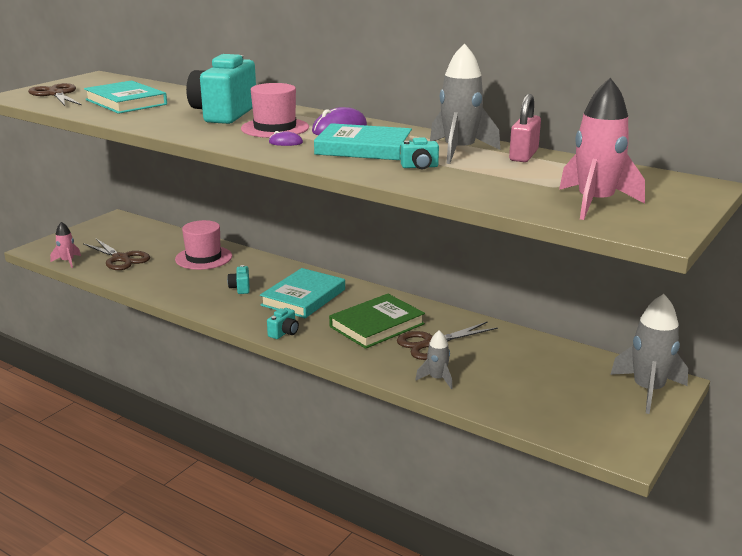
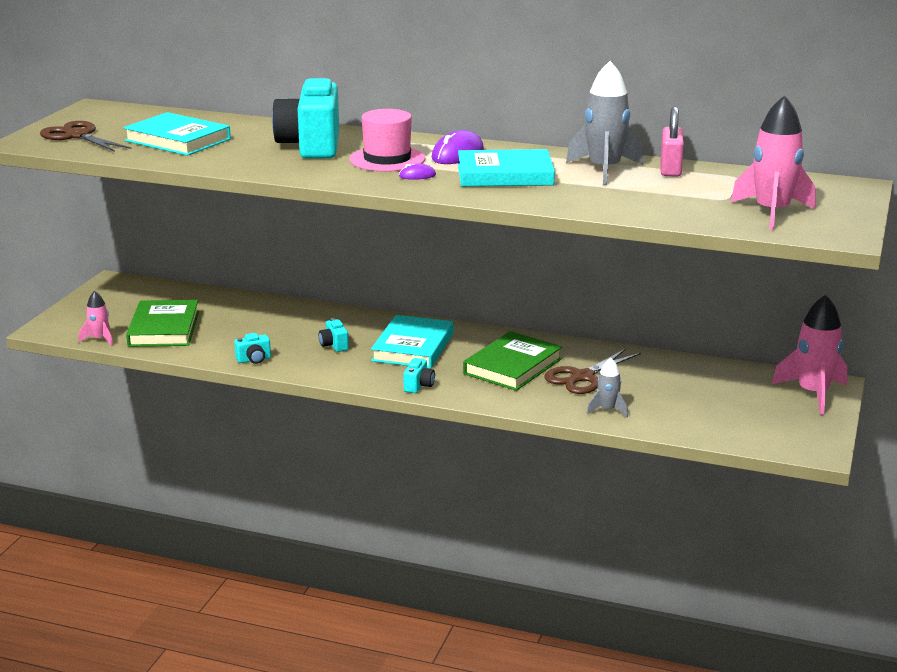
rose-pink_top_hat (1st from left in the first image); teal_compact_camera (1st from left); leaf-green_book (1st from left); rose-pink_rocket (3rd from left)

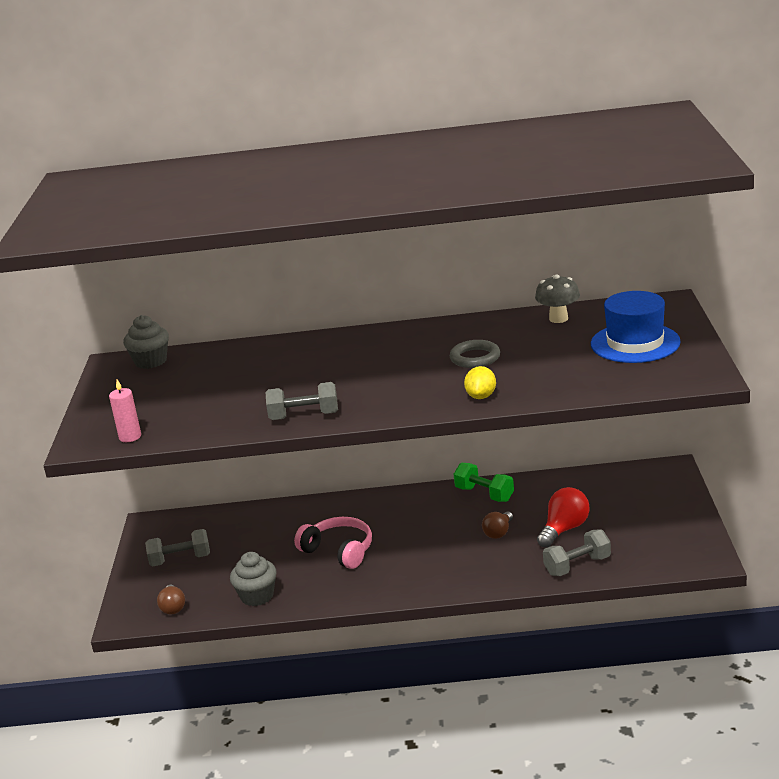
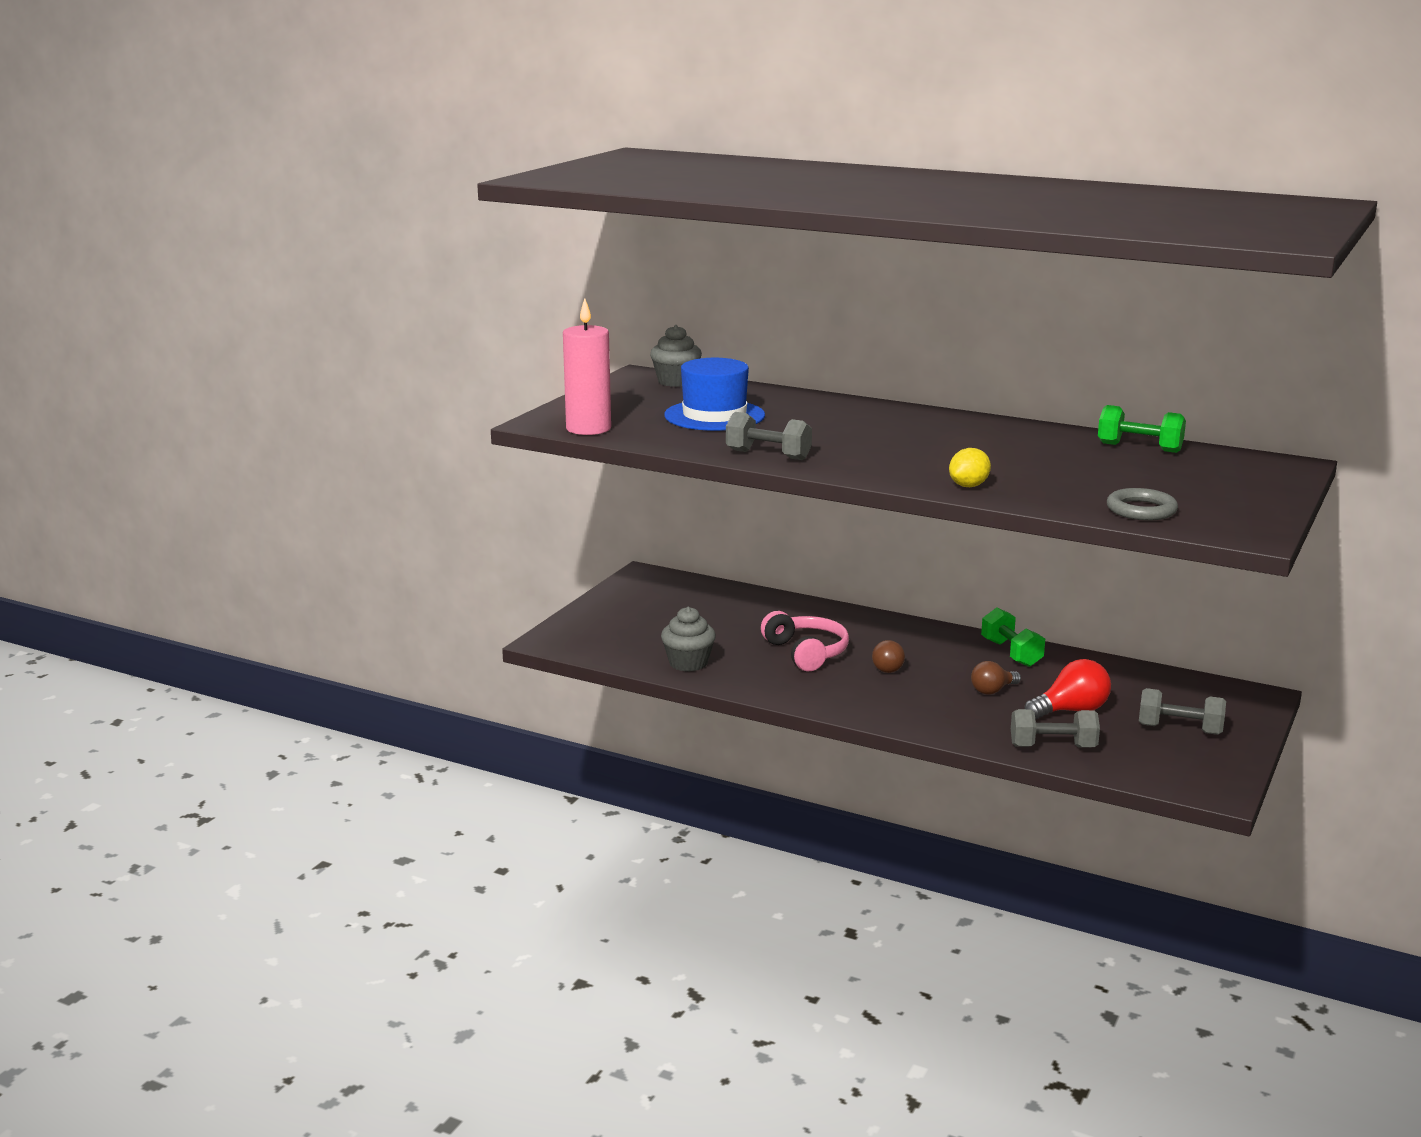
ash-grey_free_weight (3rd from left); dark_brown_light_bulb (1st from left); ash-grey_torus; blue_top_hat; leaf-green_free_weight (2nd from left); rose-pink_candle

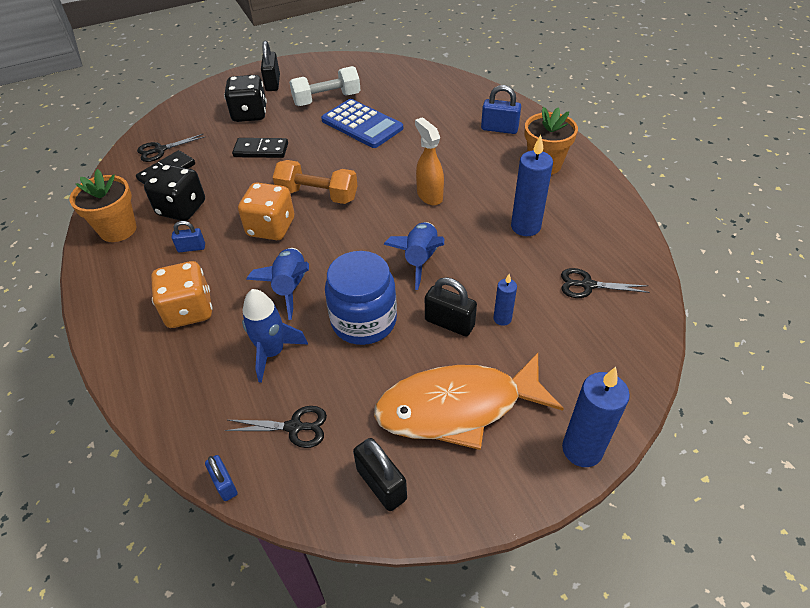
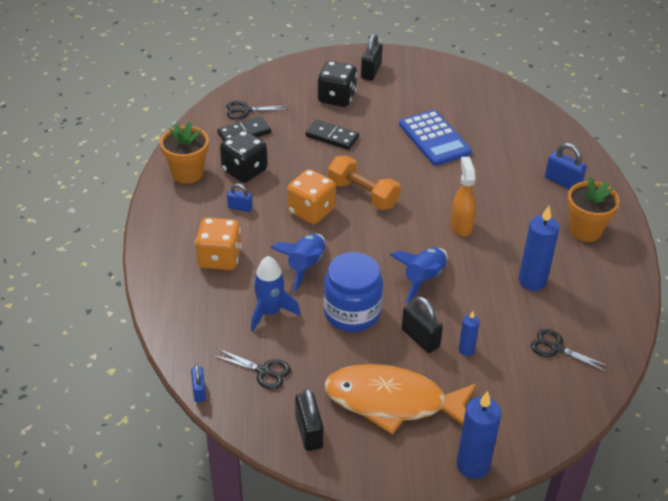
pure_white_free_weight

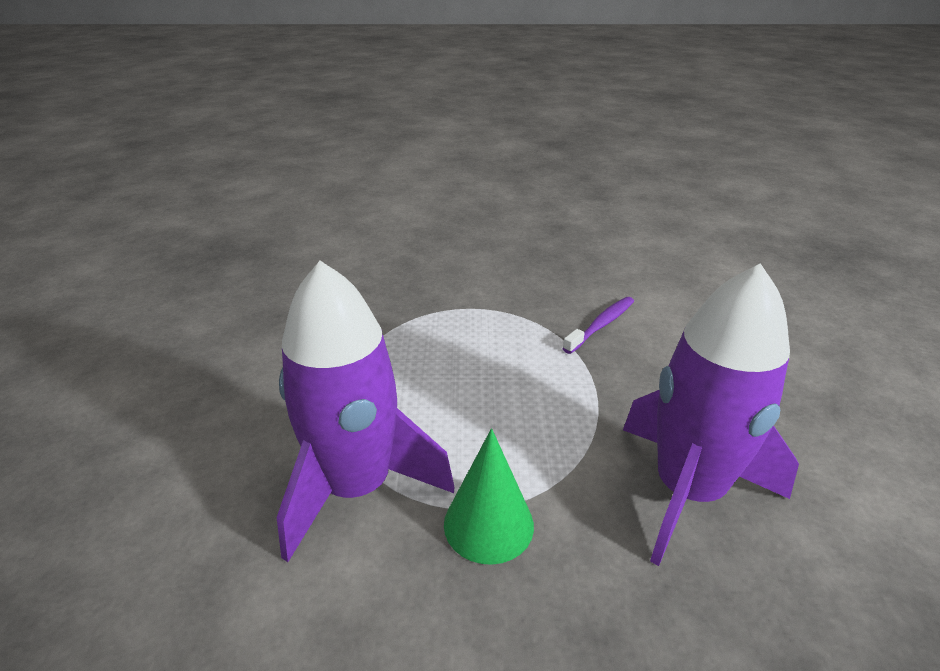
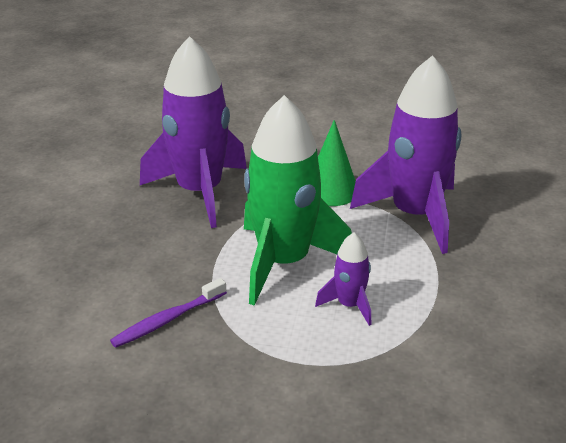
leaf-green_rocket; violet_rocket (2nd from left)

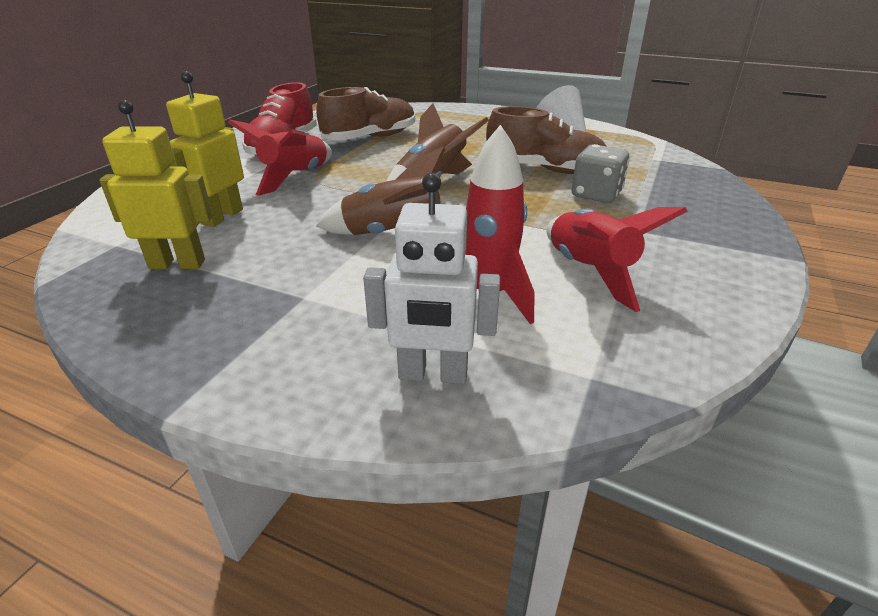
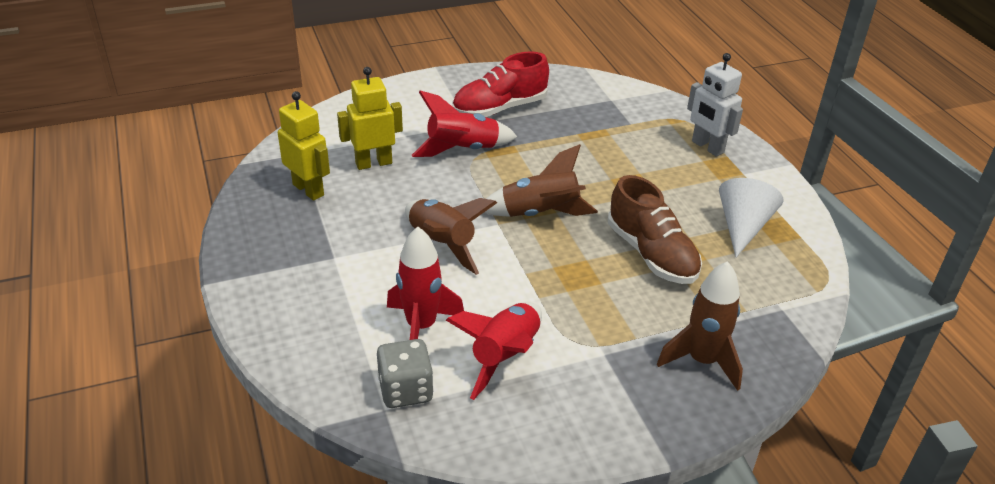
dark_brown_lace-up_shoe (1st from left in the first image); dark_brown_rocket (3rd from left); pure_white_robot; ash-grey_game_die

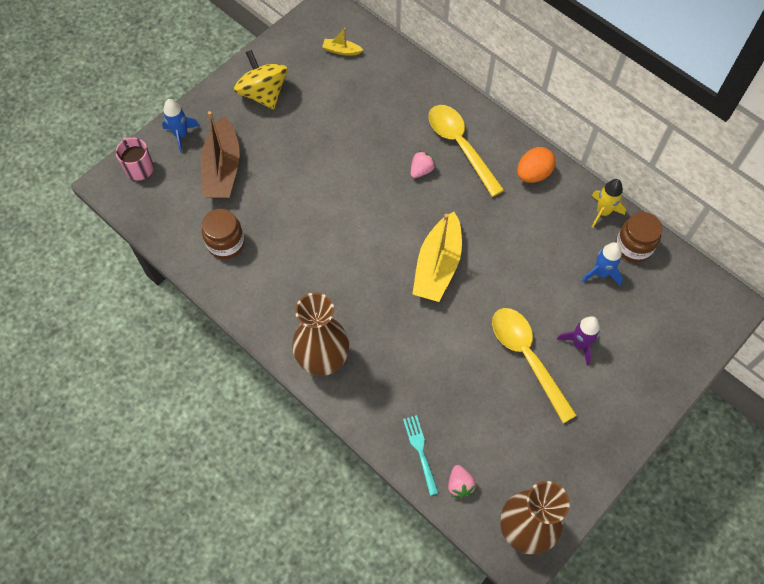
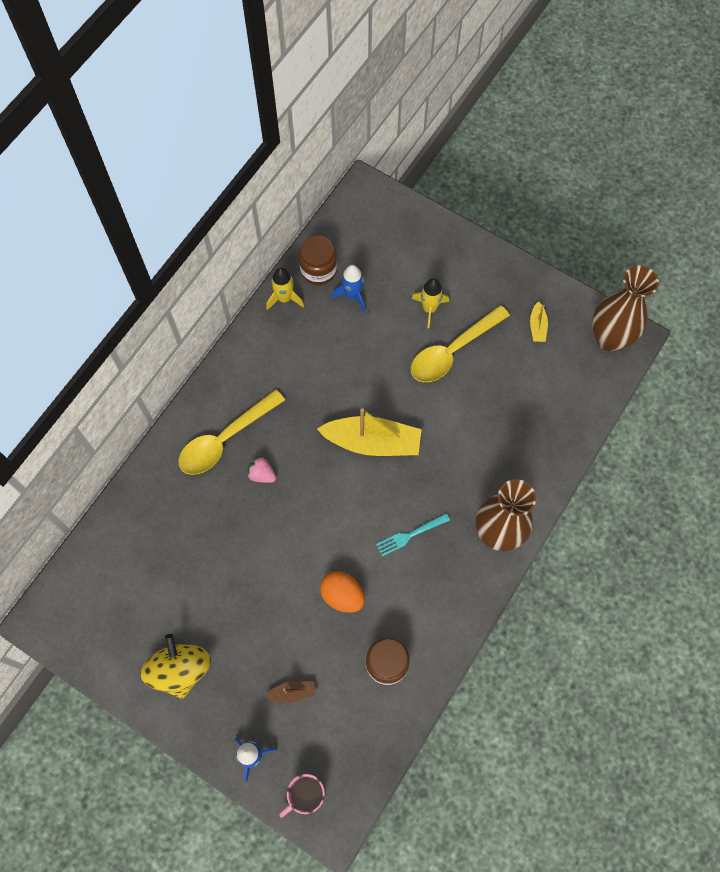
rose-pink_strawberry (2nd from left in the first image); golden_boat (2nd from left); teal_table_fork; orange_toy_egg; golden_rocket (2nd from left); golden_whirligig; dark_brown_boat

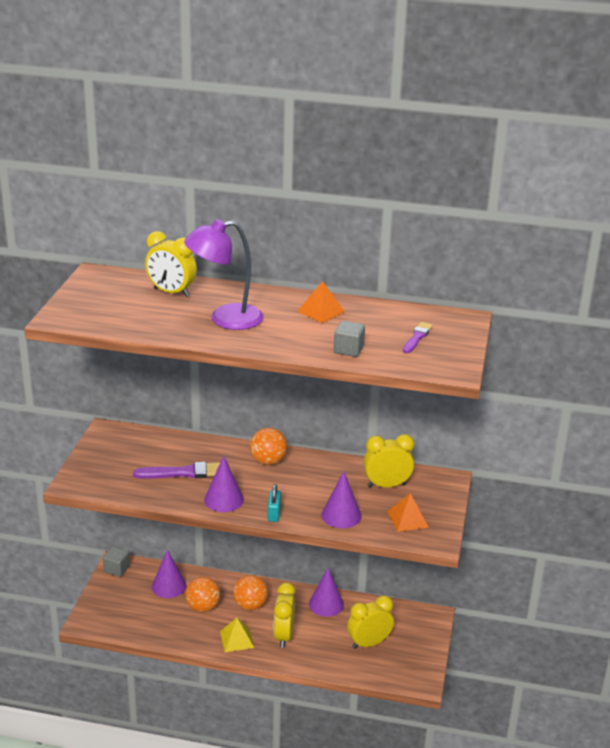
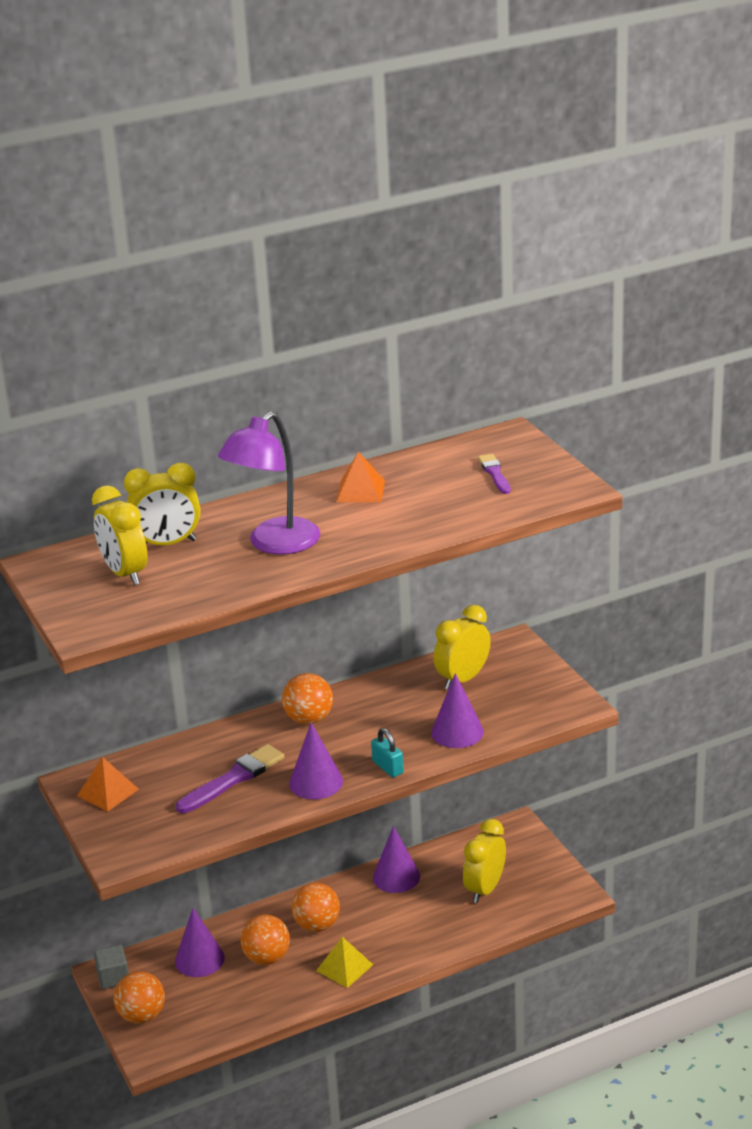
ash-grey_cube (2nd from left in the first image); orange_ball (1st from left); golden_bedside_clock (1st from left); orange_solid_pyramid (1st from left)

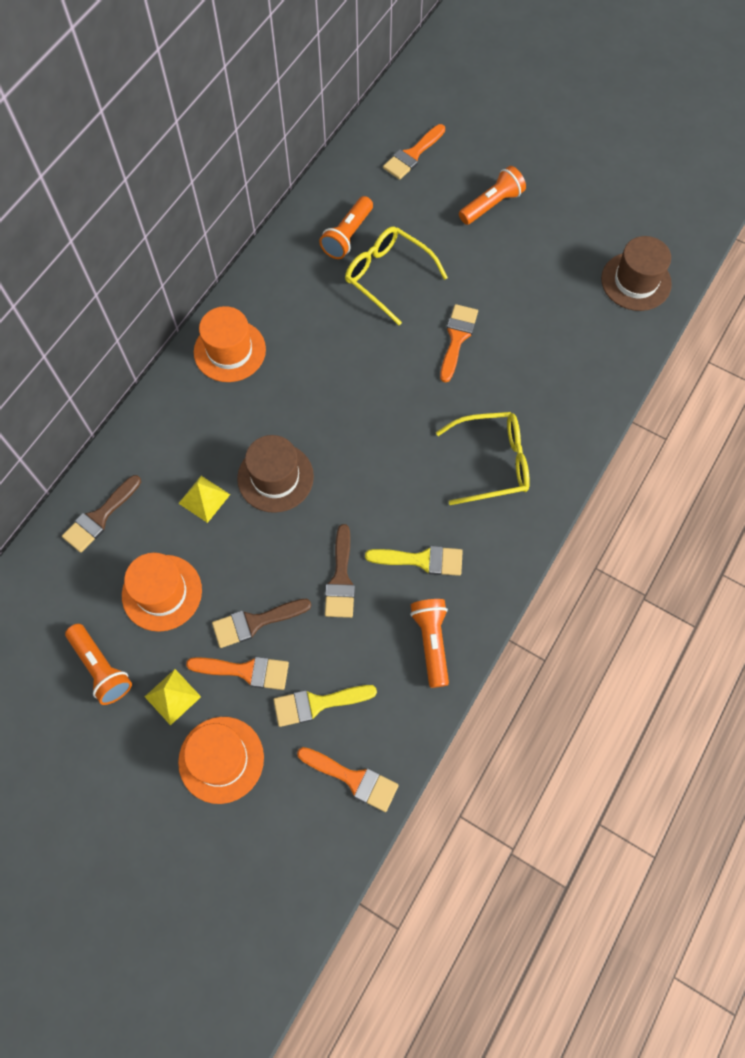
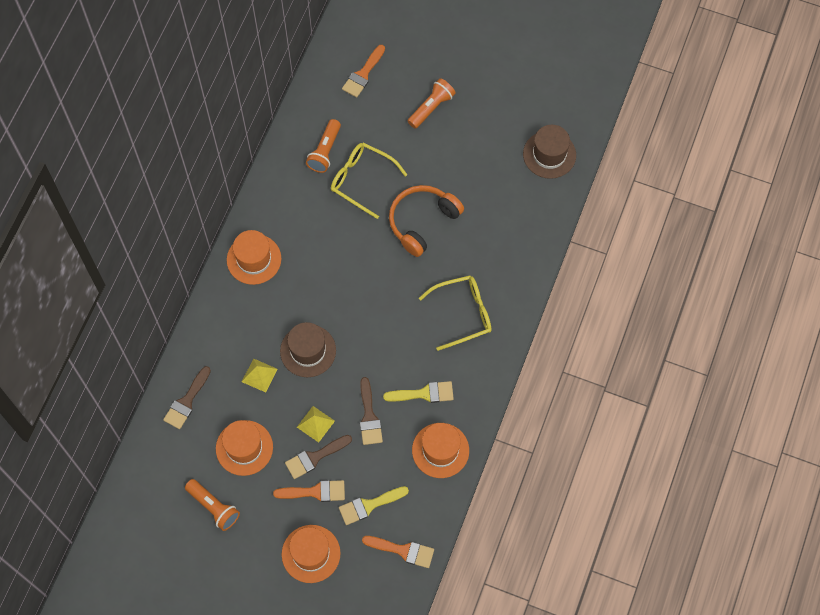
golden_solid_pyramid (2nd from left); orange_top_hat (4th from left); orange_headphones

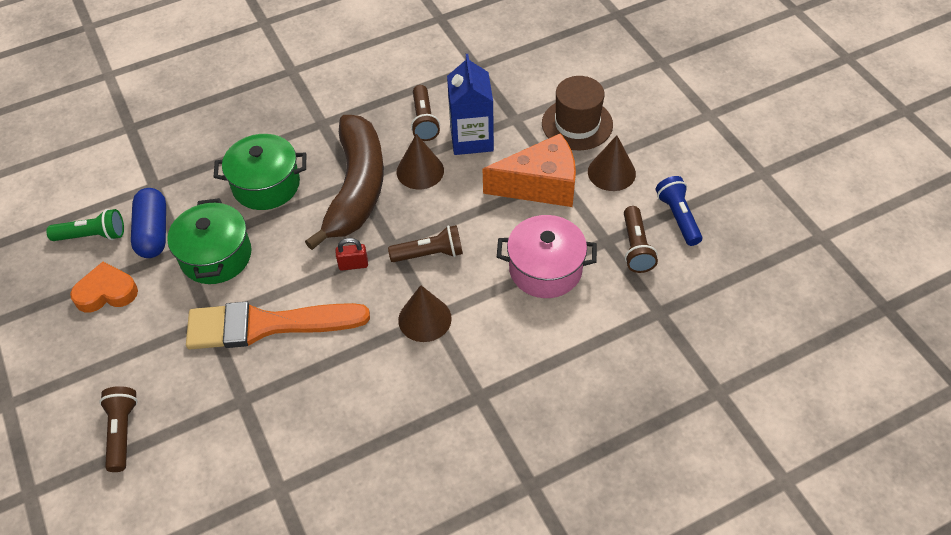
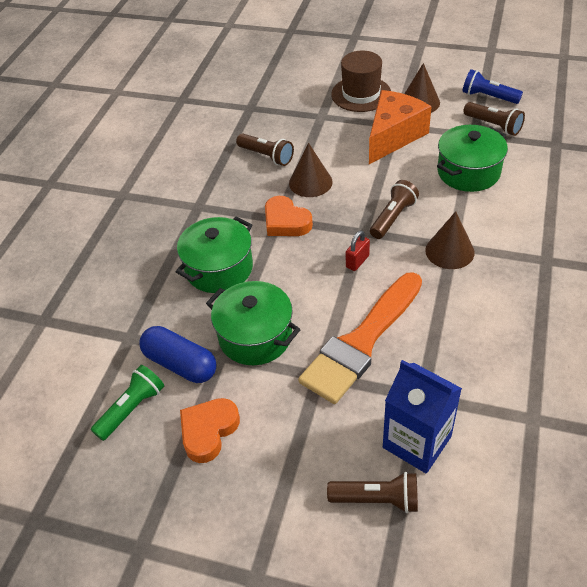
blue_carton; orange_heart_shape (2nd from left); leaf-green_cooking_pot (3rd from left); dark_brown_torch (2nd from left)

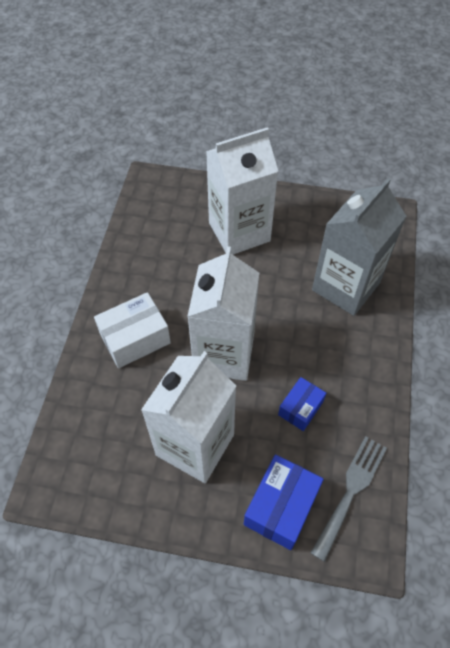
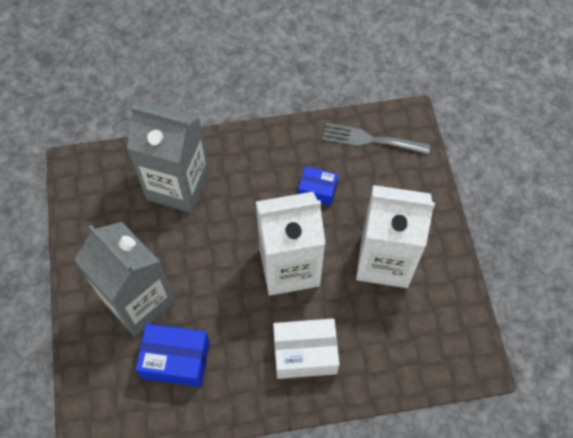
blue_package (1st from left); ash-grey_carton (1st from left); pure_white_package

